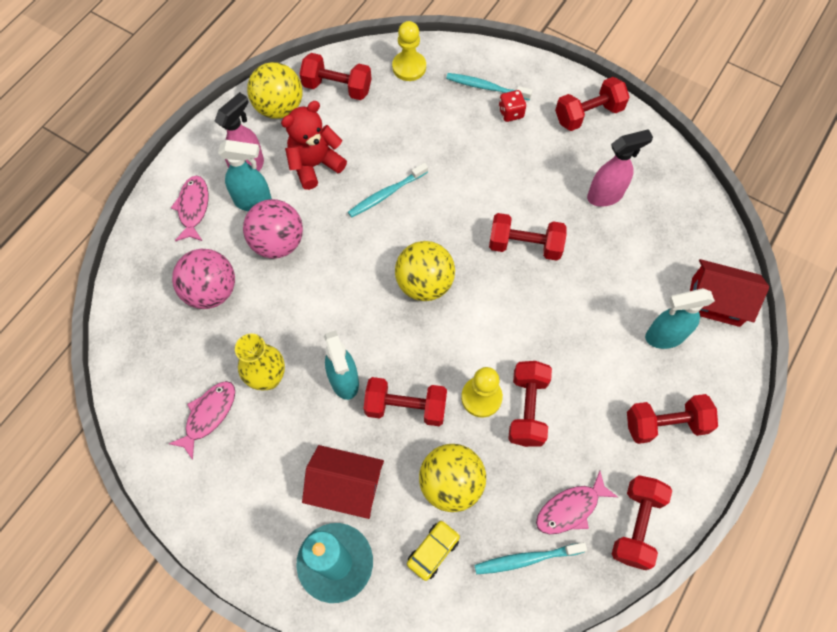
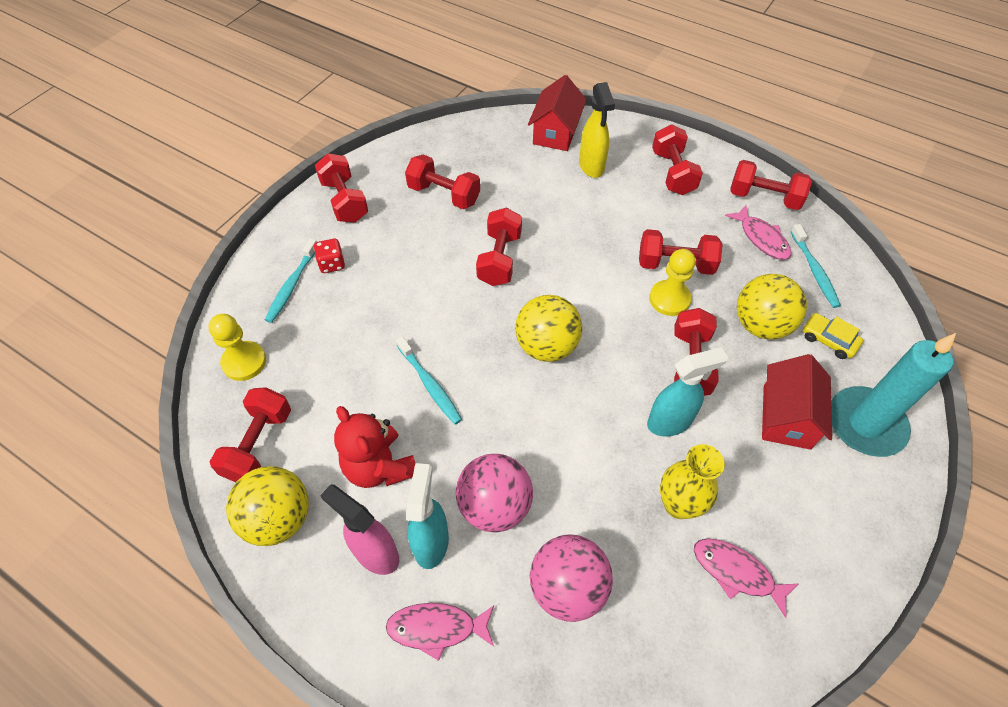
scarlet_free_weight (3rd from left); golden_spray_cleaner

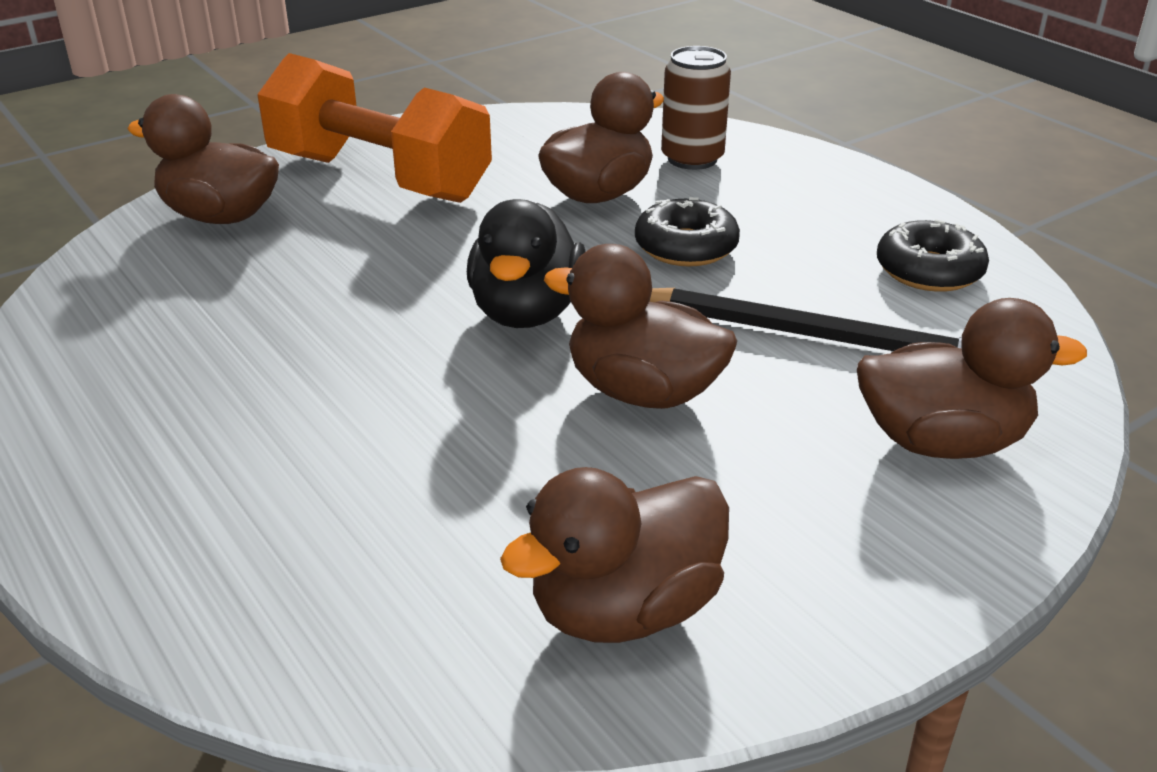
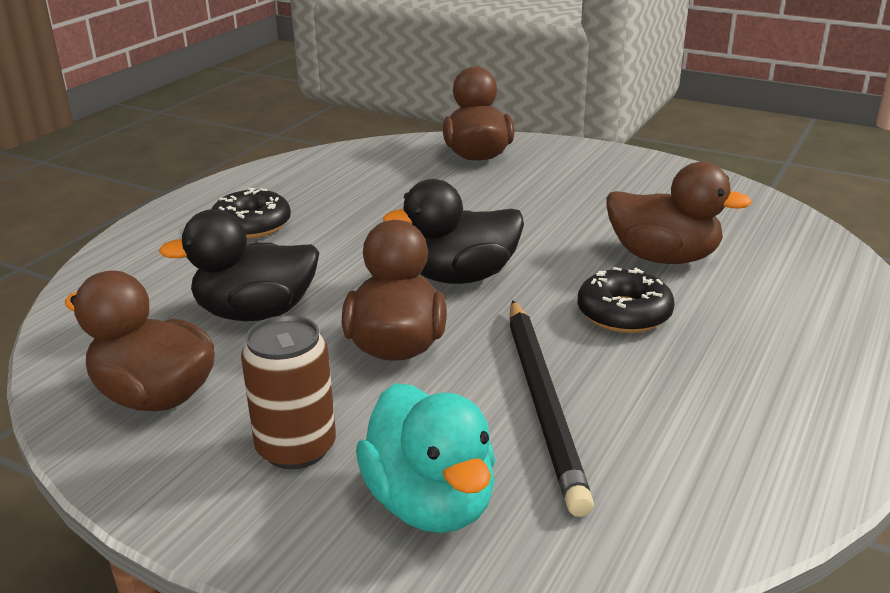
orange_free_weight; black_toy_duck (1st from left); dark_brown_can; black_glazed_donut (1st from left); teal_toy_duck

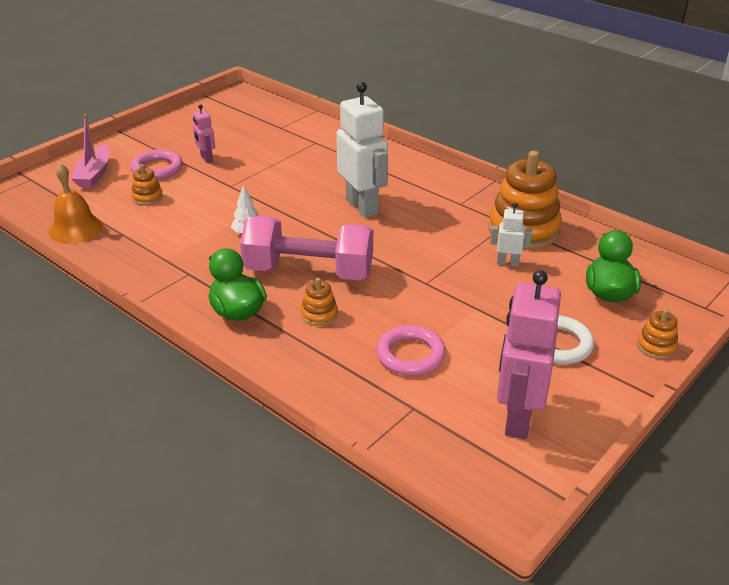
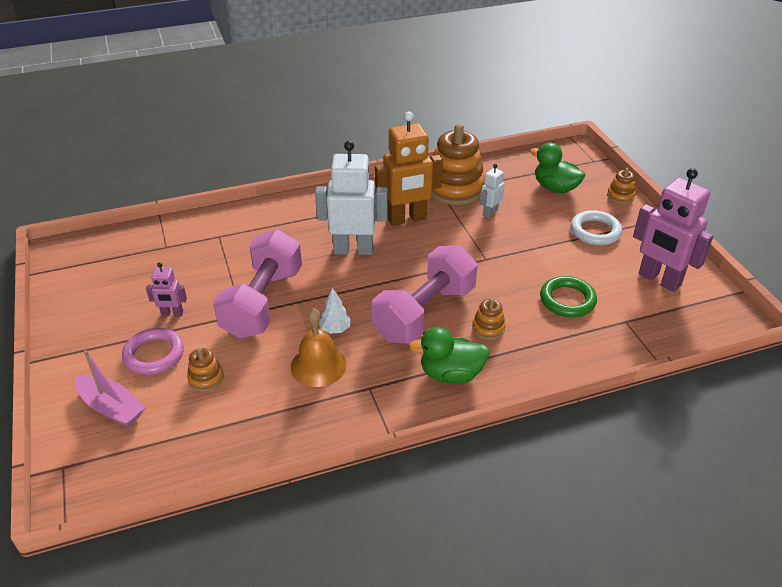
rose-pink_free_weight (1st from left); orange_robot; orange_bell; leaf-green_torus

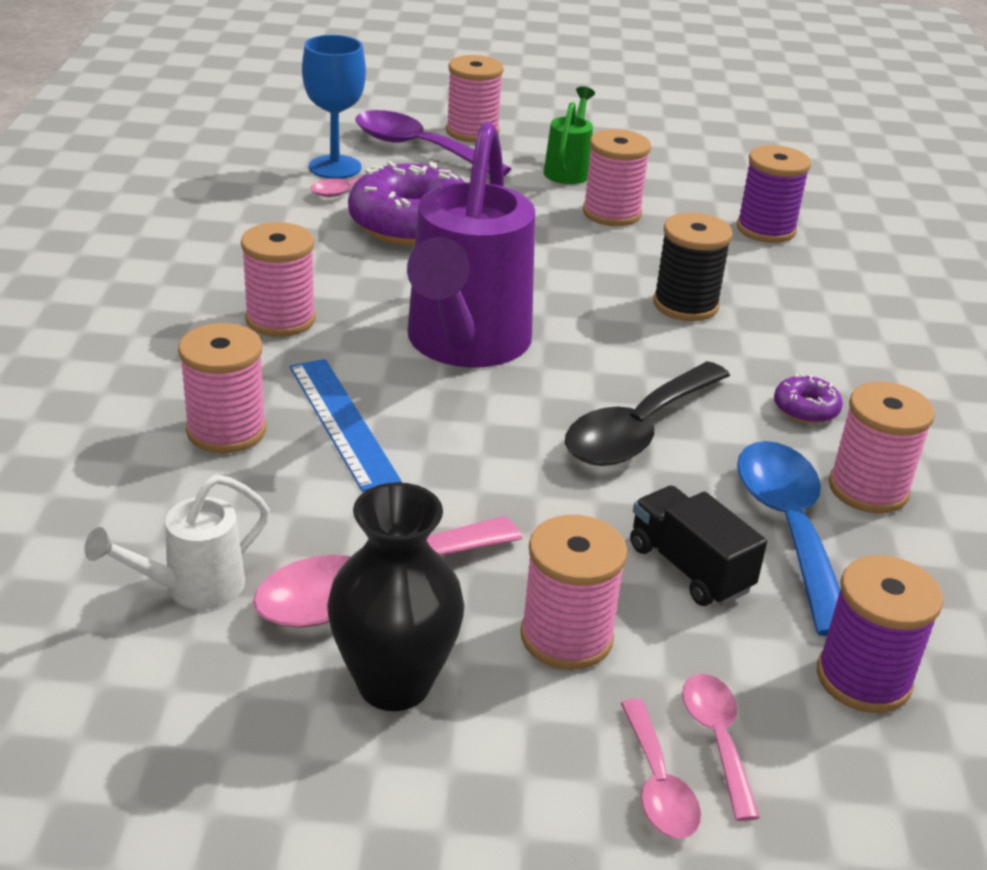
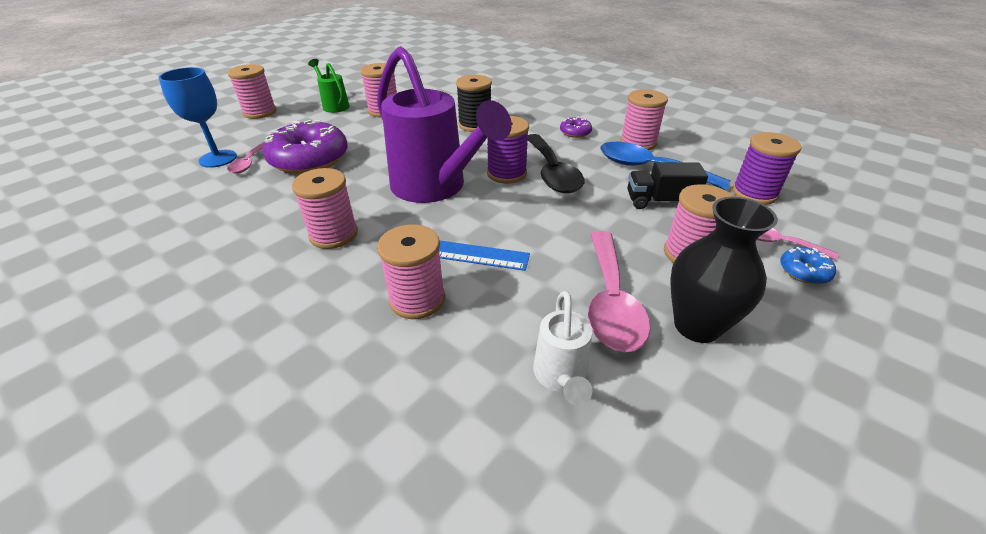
violet_tablespoon; violet_bobbin (1st from left); blue_glazed_donut

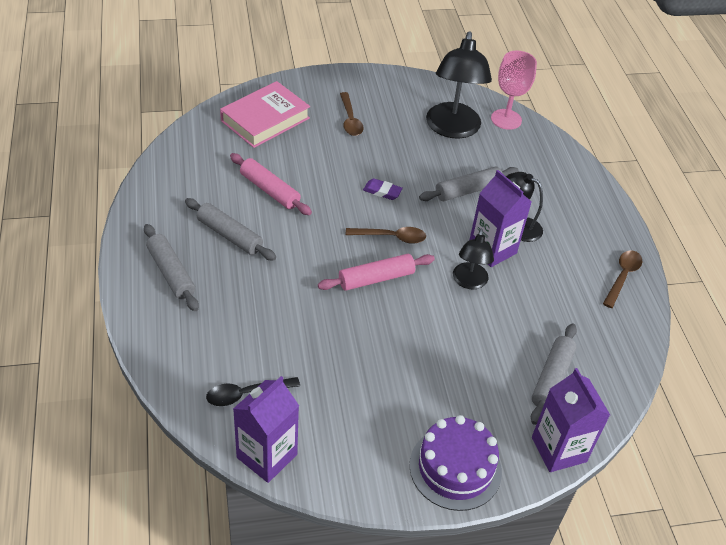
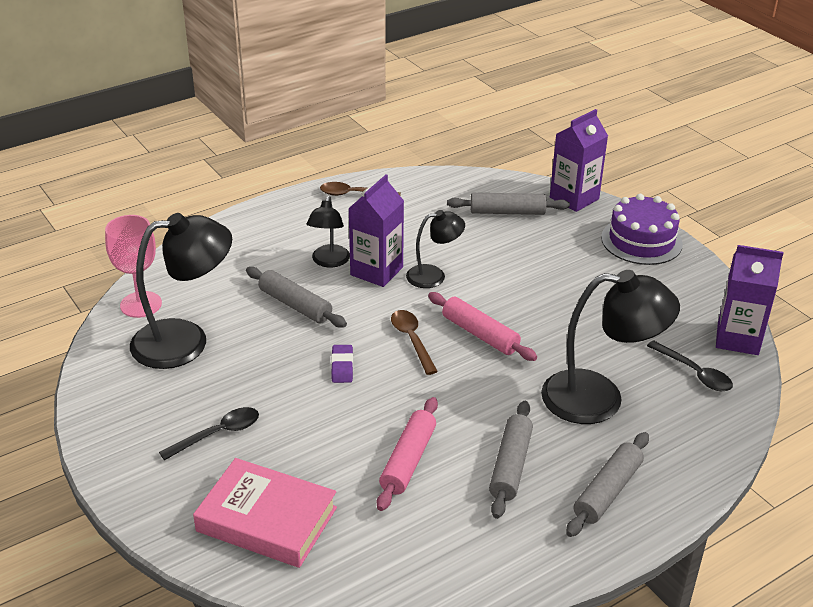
black_desk_lamp (4th from left); black_tablespoon (1st from left)

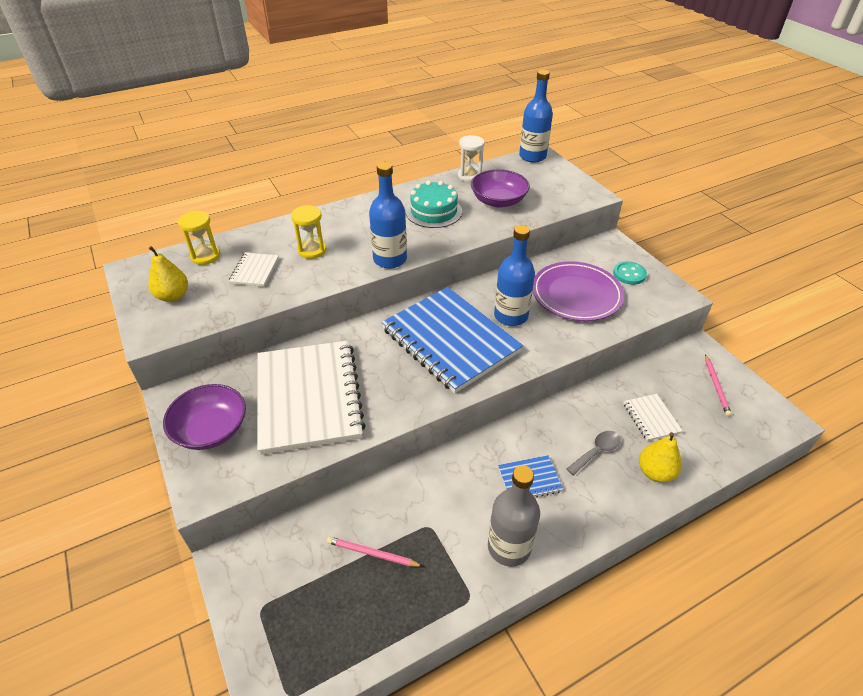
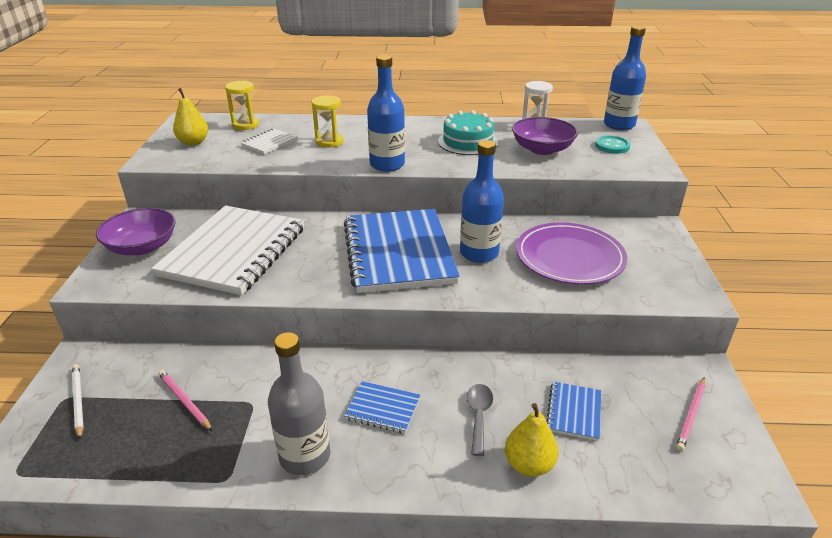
pure_white_wooden_pencil; teal_shirt_button; blue_notebook (3rd from left); ash-grey_tablespoon

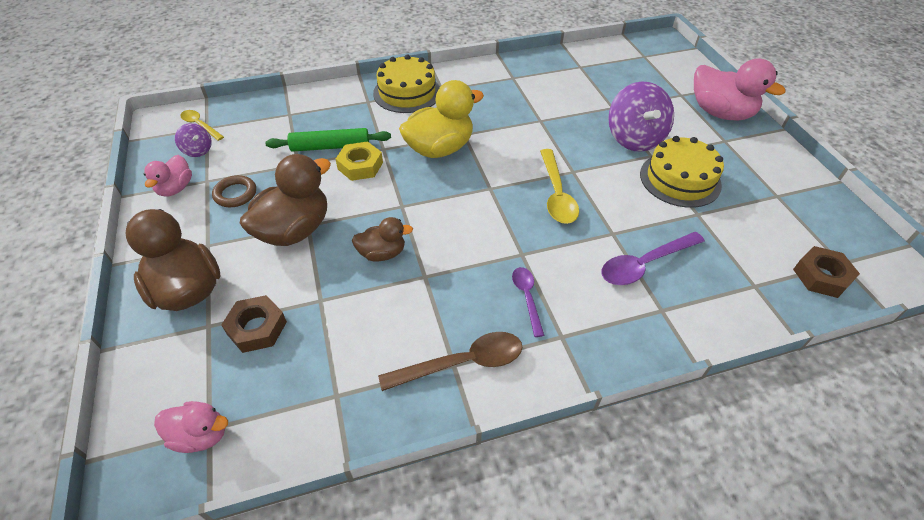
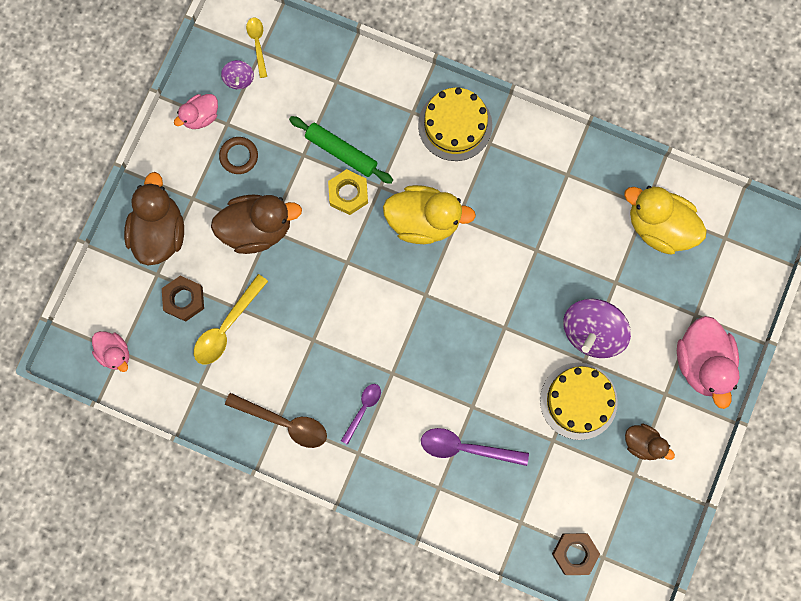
golden_toy_duck (2nd from left); dark_brown_toy_duck (3rd from left); golden_tablespoon (1st from left)

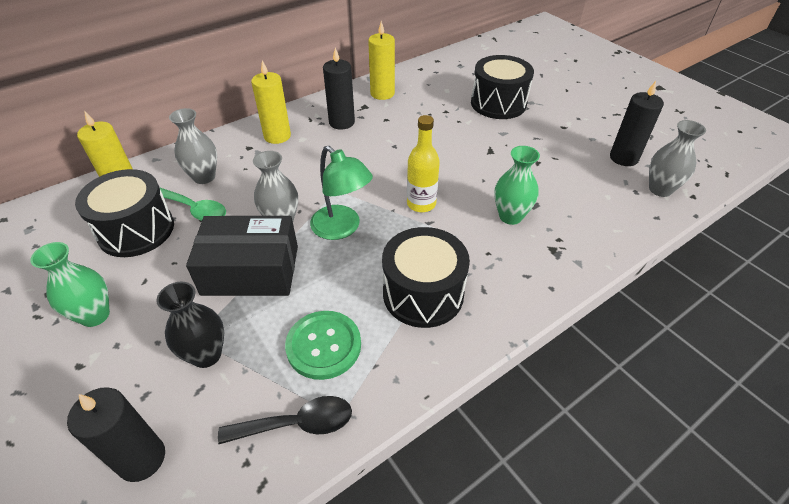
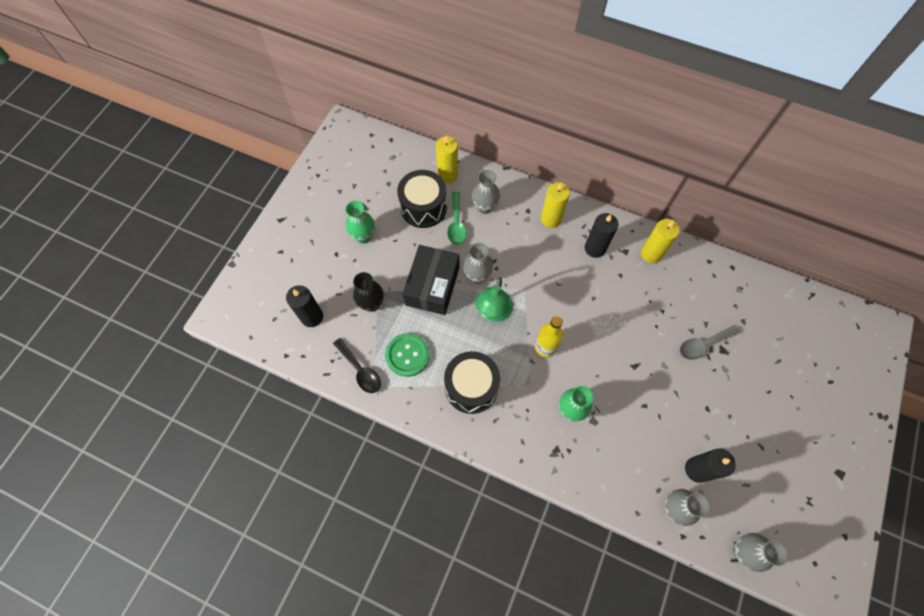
ash-grey_flower_vase (4th from left); ash-grey_tablespoon; black_package

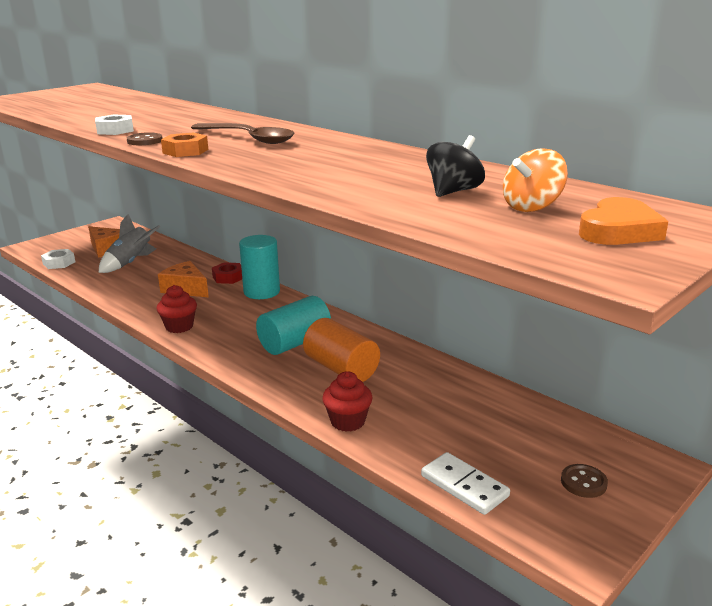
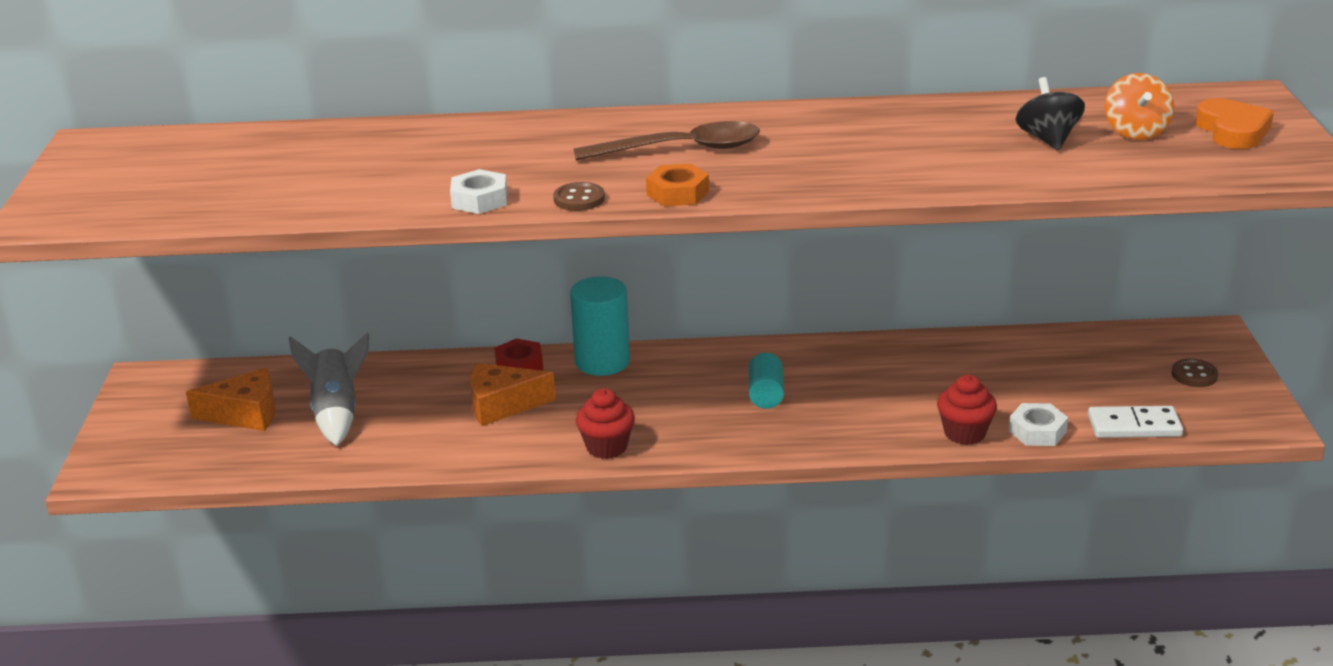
orange_cylinder; pure_white_hexagon_nut (2nd from left); teal_cylinder (2nd from left)

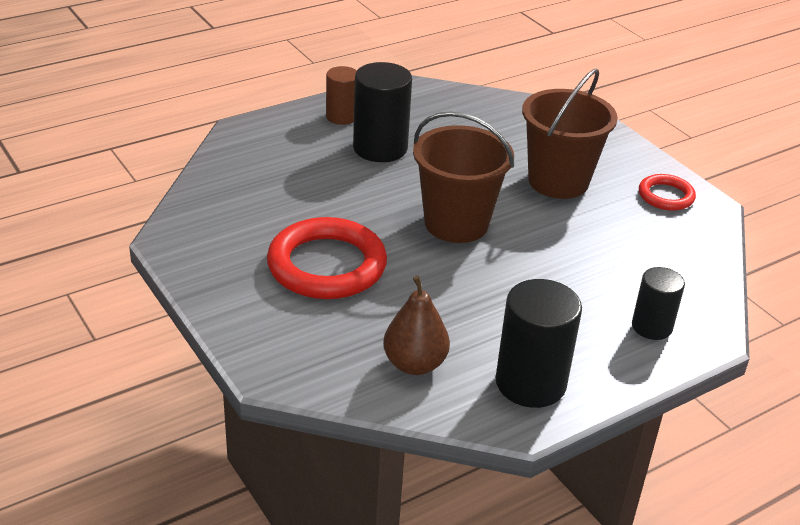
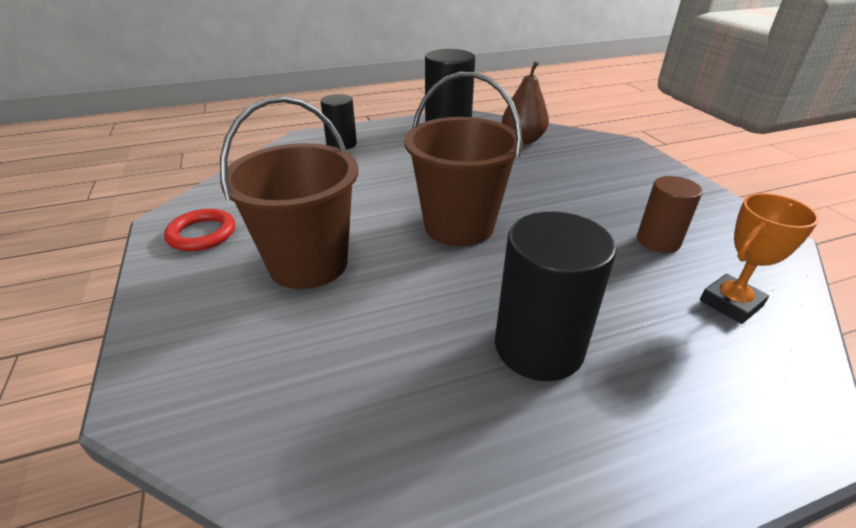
scarlet_torus (1st from left in the first image); orange_trophy; dark_brown_cylinder

